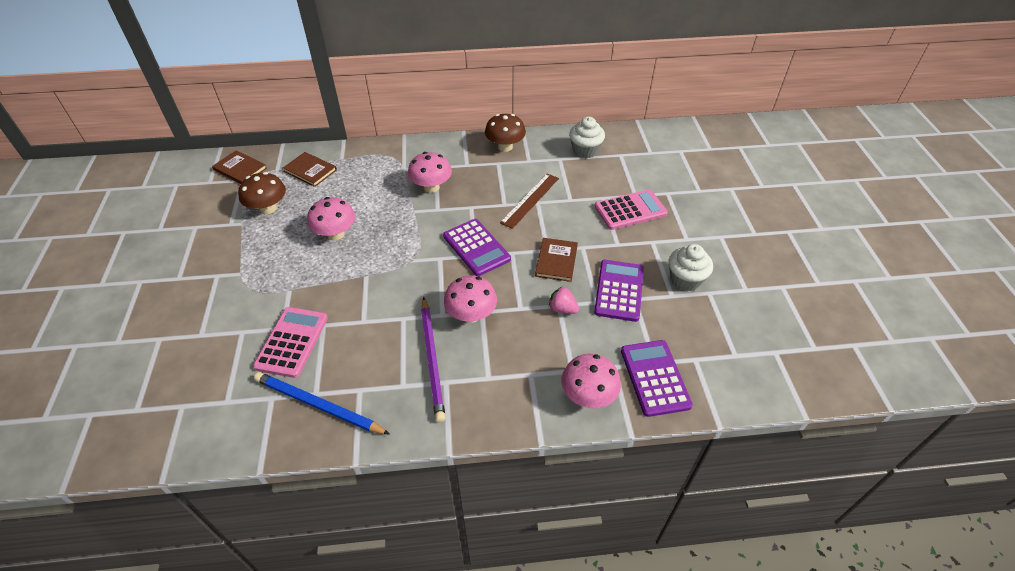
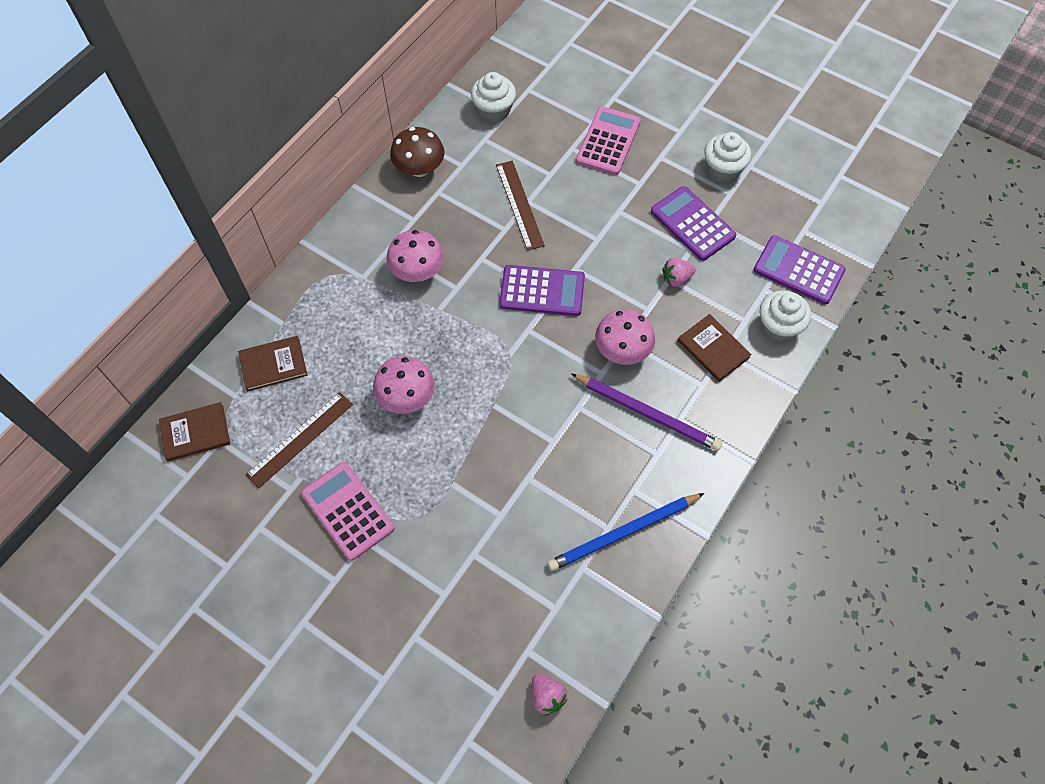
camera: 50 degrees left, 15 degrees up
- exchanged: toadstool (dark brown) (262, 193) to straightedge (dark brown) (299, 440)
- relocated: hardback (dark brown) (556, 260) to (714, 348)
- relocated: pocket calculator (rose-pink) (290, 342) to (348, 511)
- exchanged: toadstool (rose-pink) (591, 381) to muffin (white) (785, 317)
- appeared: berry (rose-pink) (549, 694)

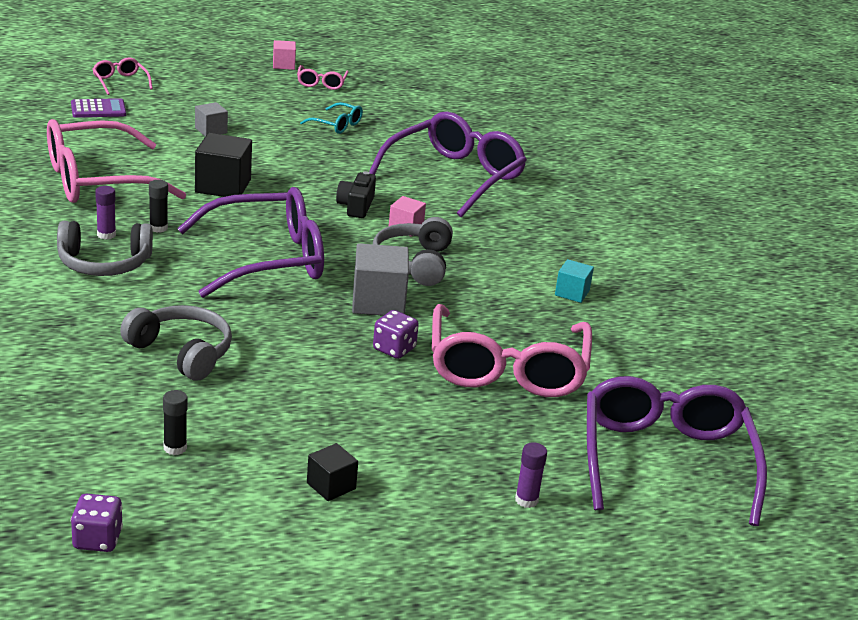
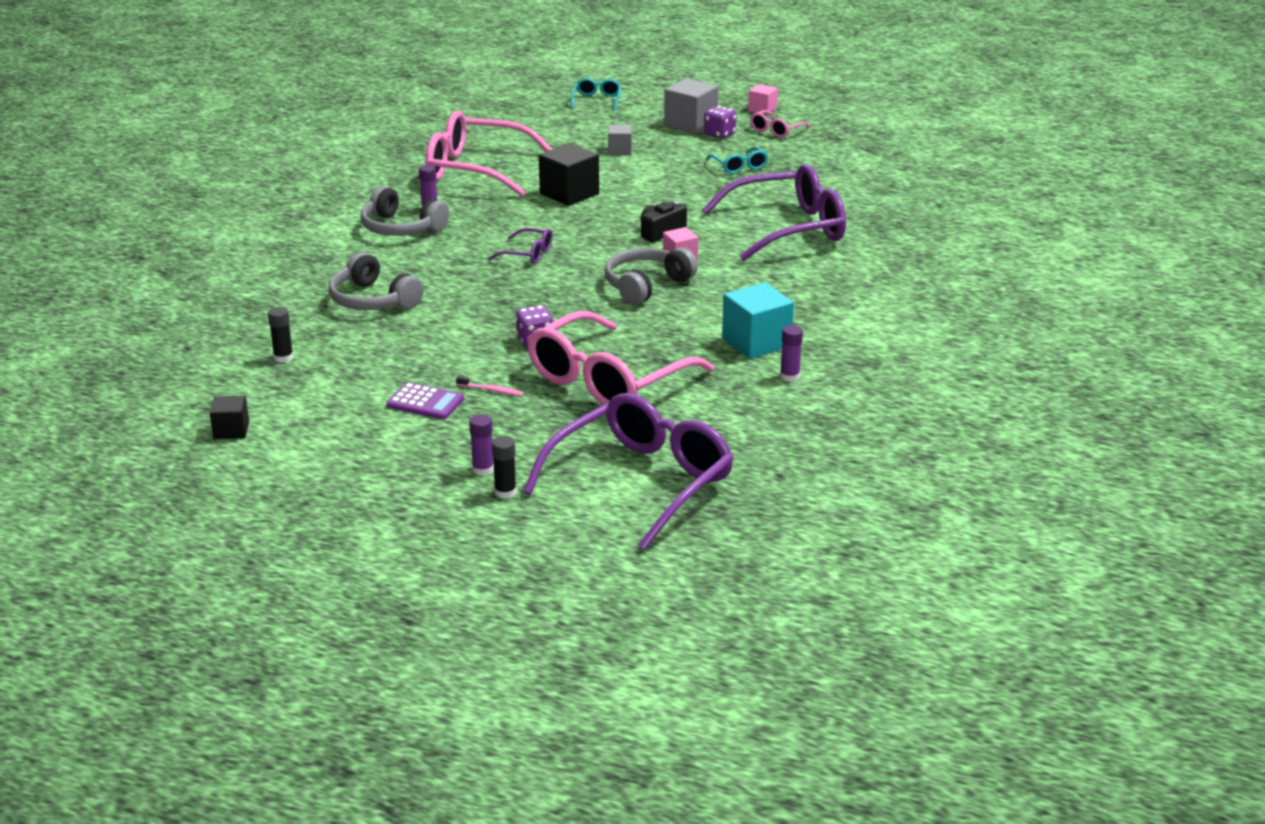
camera: 40 degrees right, 0 degrees up
- colour: eyeglasses (rose-pink) (122, 76) to eyeglasses (teal) (596, 94)
- relocated: pocket calculator (purple) (98, 108) to (425, 400)
- relocated: glue stick (black) (158, 206) to (504, 467)
- size: eyeglasses (purple) (250, 242) = (520, 246) x0.44
- relocated: cube (grey) (380, 279) to (691, 106)
- size: cube (teal) (574, 281) = (758, 320) x1.75
- spun: over-ear headphones (grey) (176, 343) = (376, 281) 150 degrees clockwise
- relocated: cube (black) (332, 472) to (229, 417)
- relocated: game die (purple) (97, 523) to (720, 122)
- appeared: glue stick (purple) (791, 353)
- appeared: dental brush (rose-pink) (490, 386)

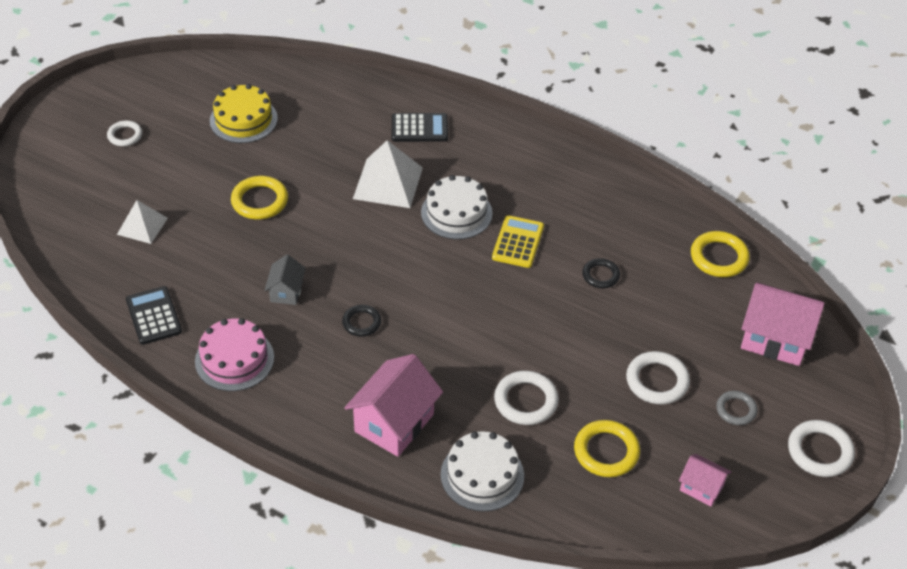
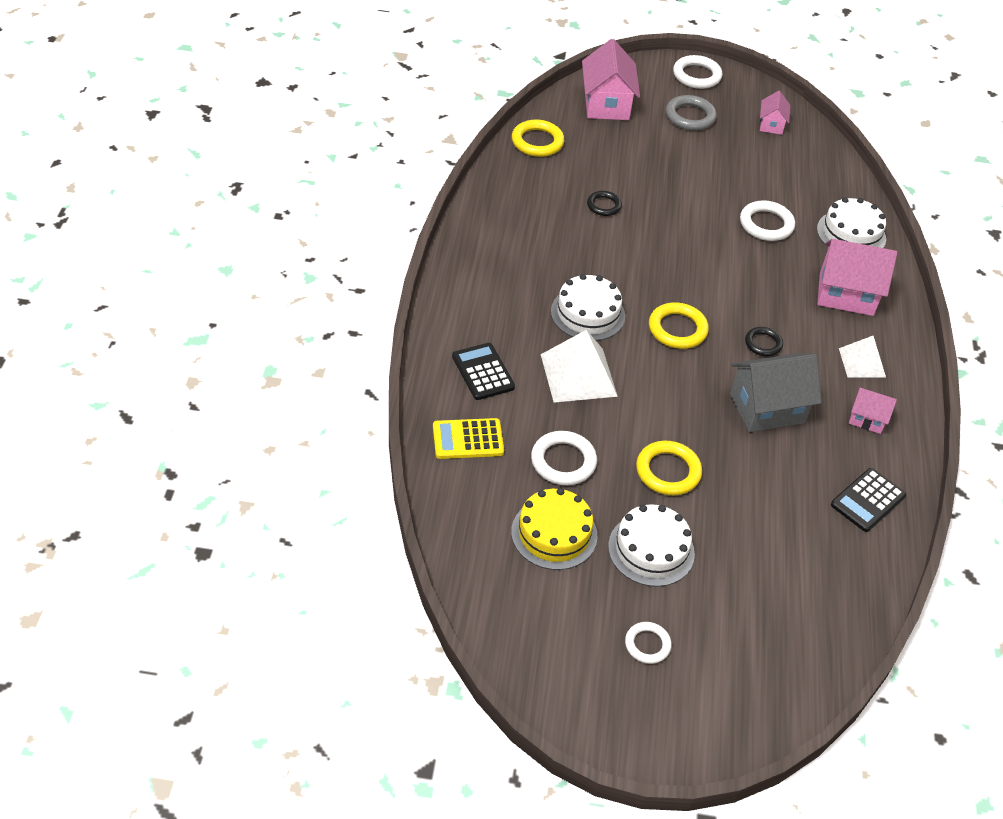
camera: 115 degrees left, 0 degrees up
- relocated: pyramid shape (white) (142, 222) to (862, 357)
- relocated: pocket calculator (yellow) (518, 241) to (468, 438)
- size: cottage (grey) (285, 280) = (776, 393) x1.86
- exchanged: gateau (rose-pink) (234, 354) to cottage (rose-pink) (873, 411)
- relocated: hoop (white) (658, 377) to (564, 458)
- size: hoop (grey) (736, 408) = (691, 113) x1.58
- relocated: hoop (yellow) (607, 448) to (679, 325)
- appeared: gateau (white) (651, 545)

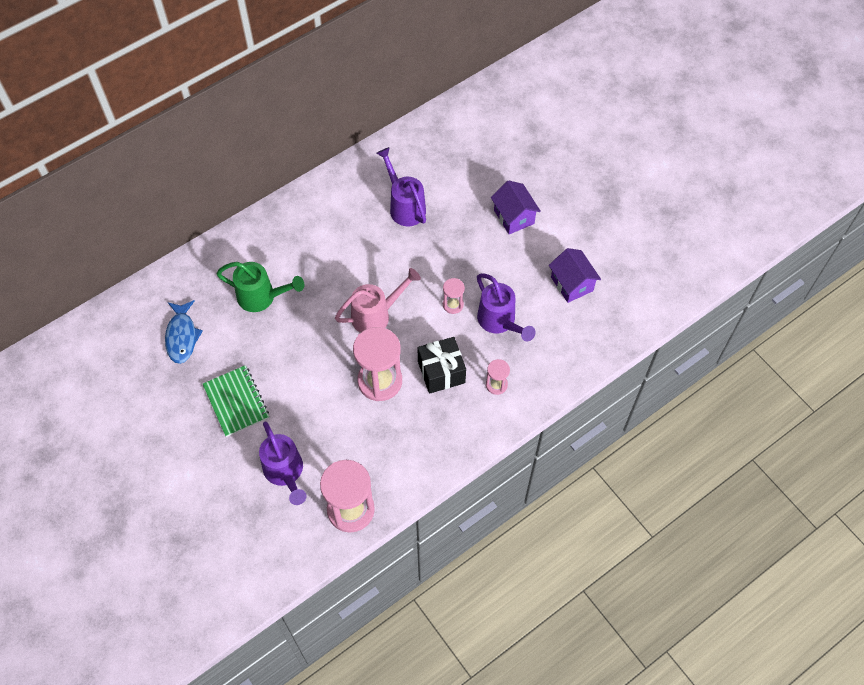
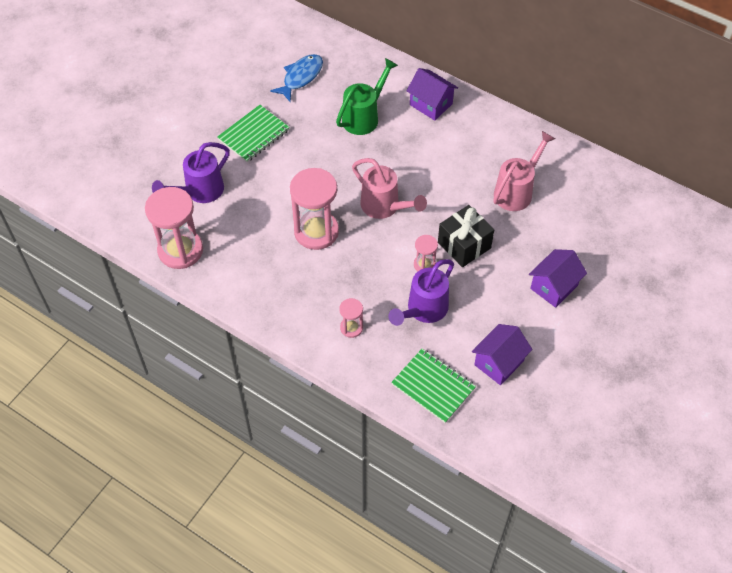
camera: 70 degrees right, 5 degrees down
- colour: sprinkling can (purple) (401, 186) to sprinkling can (rose-pink) (524, 171)
- spun: sprinkling can (emerald) (260, 287) = (367, 96) 135 degrees counterclockwise
- spun: toy fish (blue) (184, 332) = (296, 78) 150 degrees clockwise
- relocated: wrapped gift (black) (441, 365) to (466, 236)
- appeared: cottage (purple) (432, 94)
- appeared: exercise book (emerald) (433, 385)

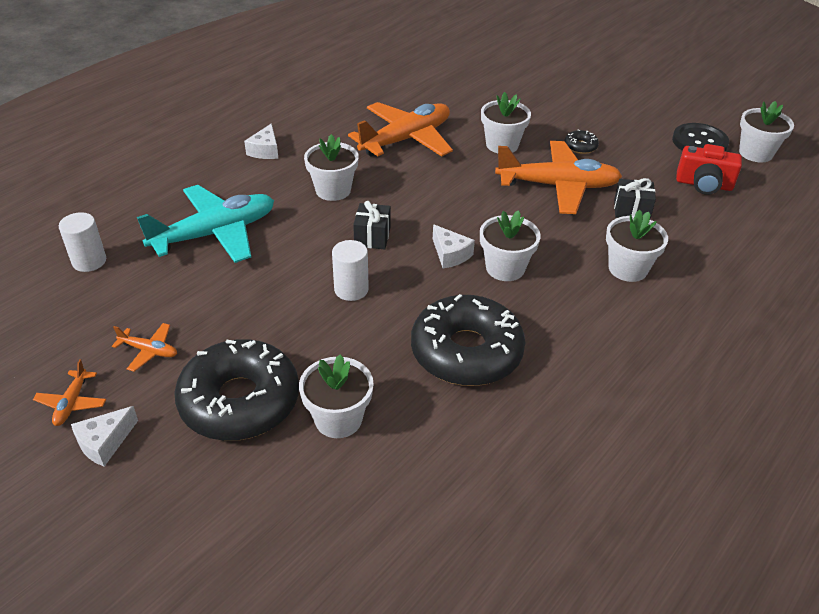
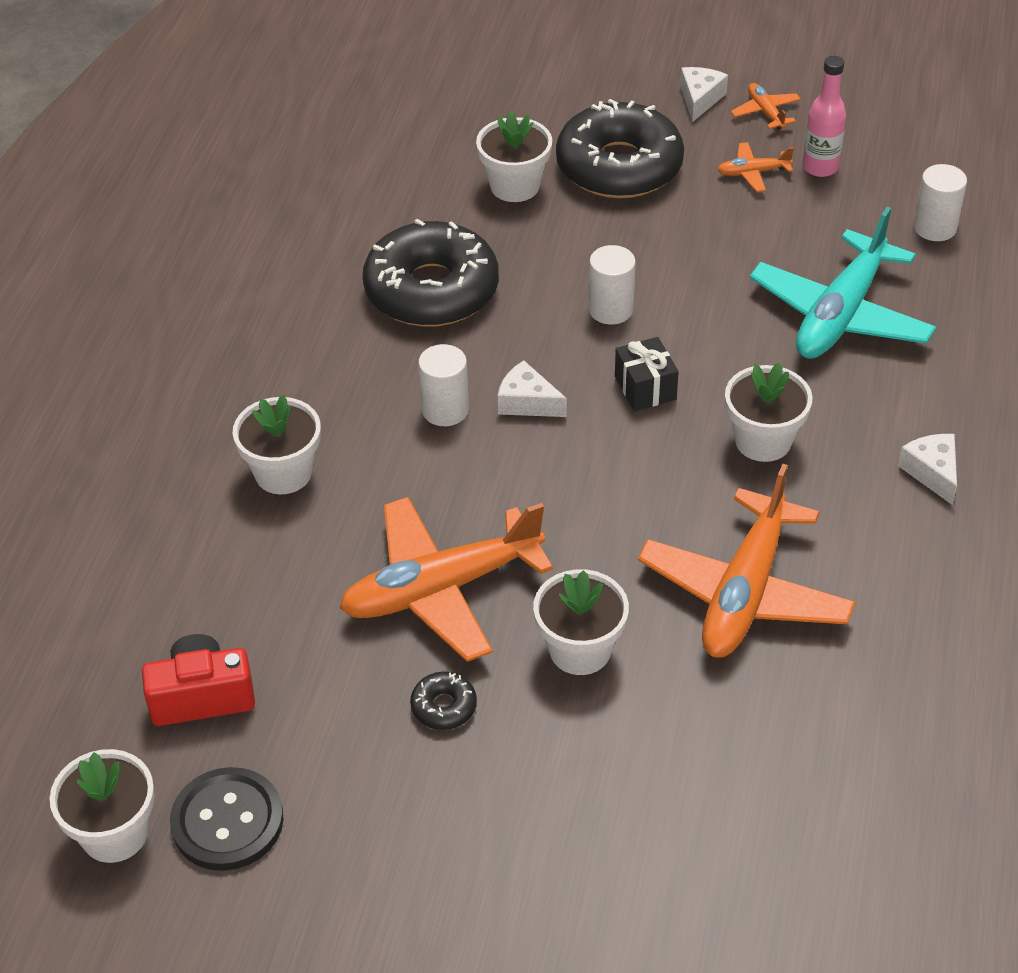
camera: 155 degrees right, 5 degrees up
- missing: wrapped gift (black) (635, 198)
- exchanged: potted plant (white) (510, 245) to solid cylinder (white) (443, 385)
- appeared: bottle (rose-pink) (824, 116)

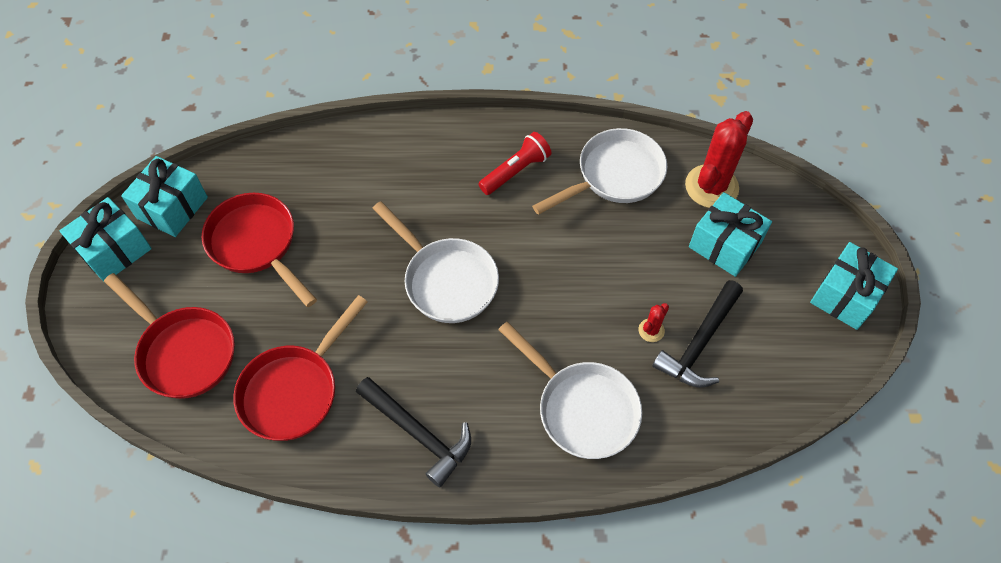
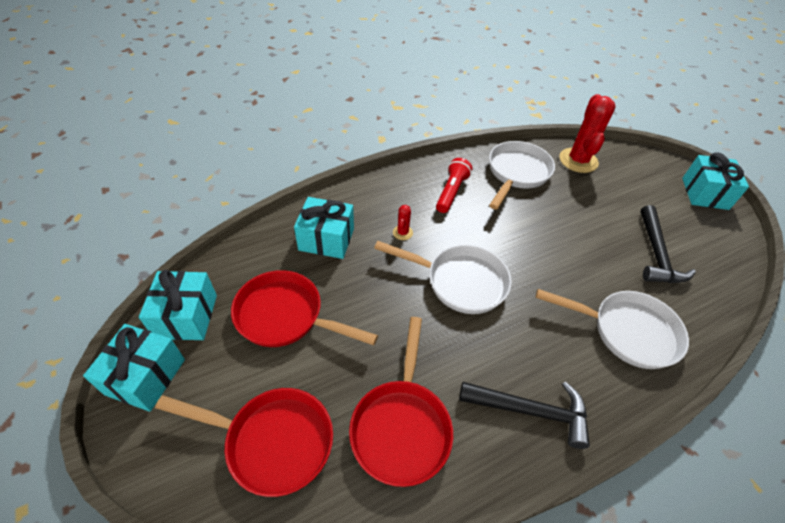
camera: 30 degrees left, 10 degrees down
- relocated: wrapped gift (teal) (730, 234) to (324, 228)
- relocated: prickly plant (scarlet) (653, 322) to (403, 222)

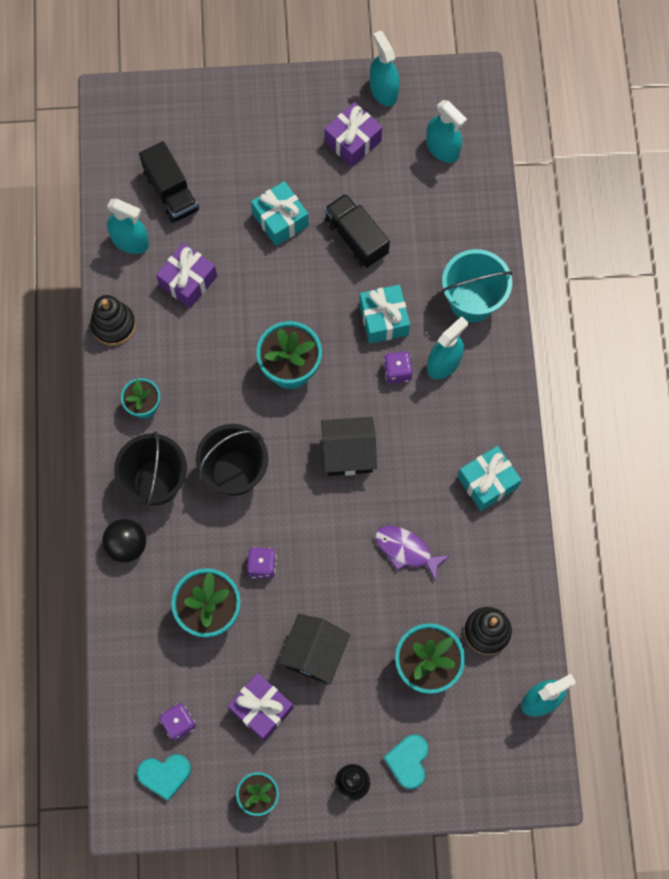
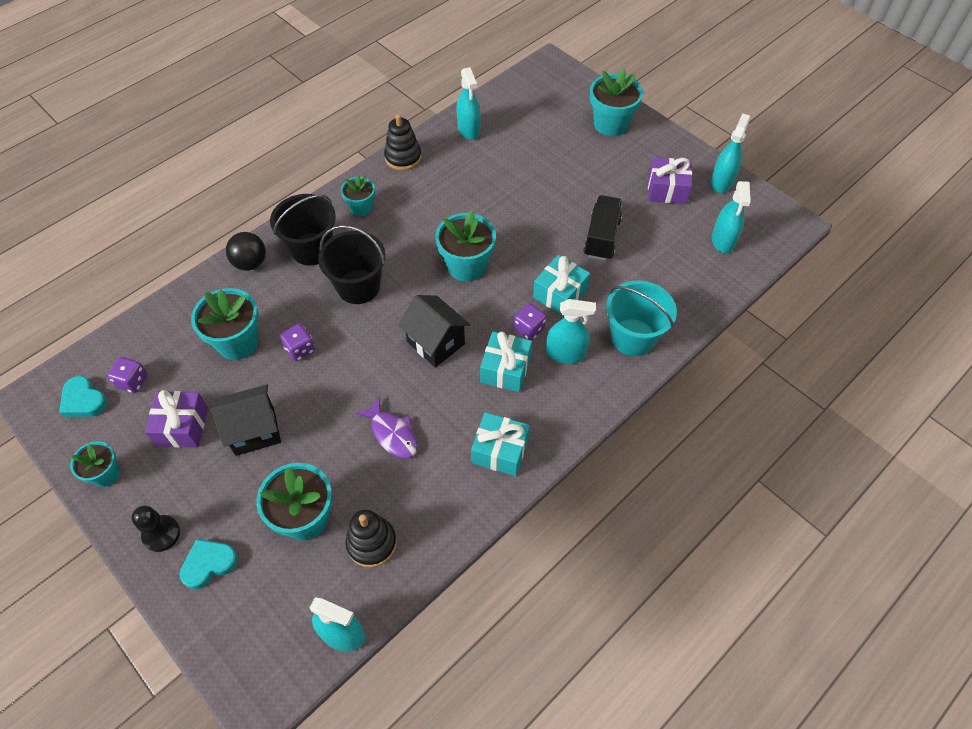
camera: 50 degrees right, 15 degrees down
- missing: toy truck (black) (169, 182)
- relocated: wrapped gift (teal) (280, 213) to (506, 362)
- missing: wrapped gift (purple) (186, 275)
- spun: toy fish (purple) (412, 553) = (386, 427) 150 degrees clockwise
- appeared: potted plant (teal) (616, 102)

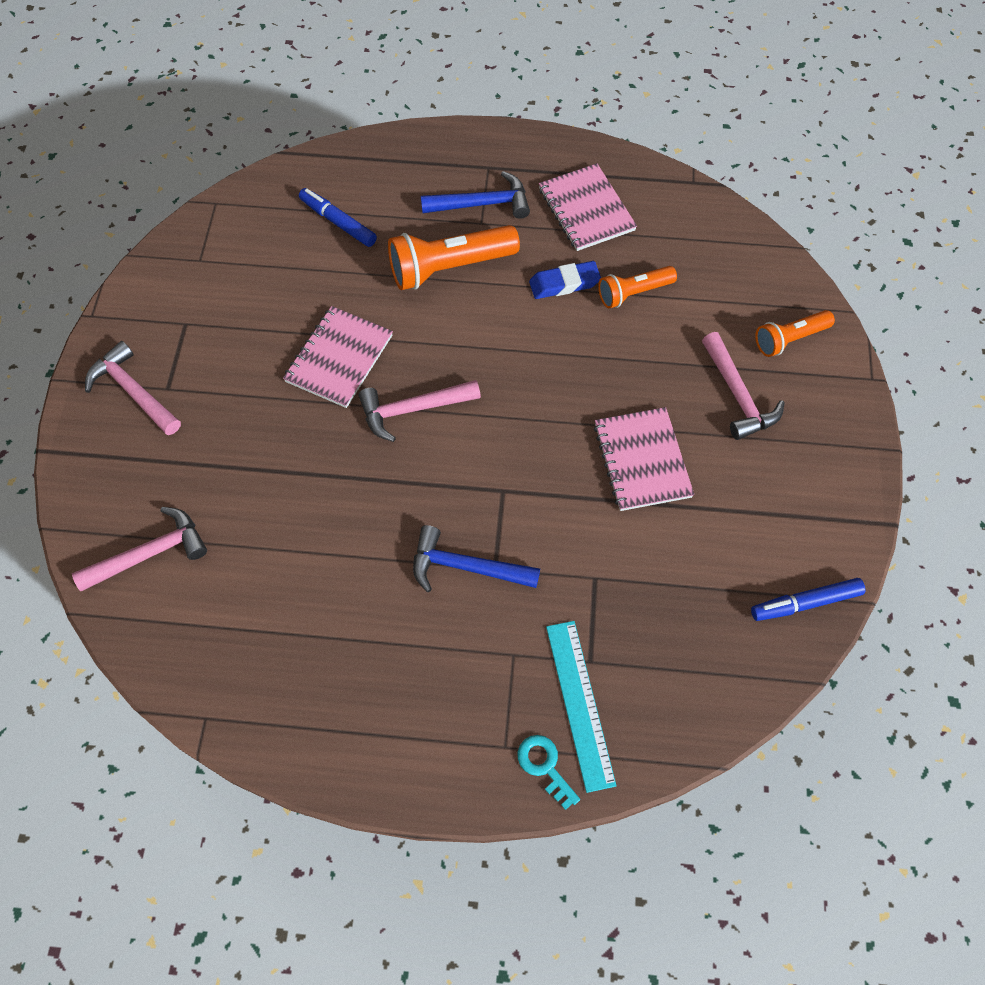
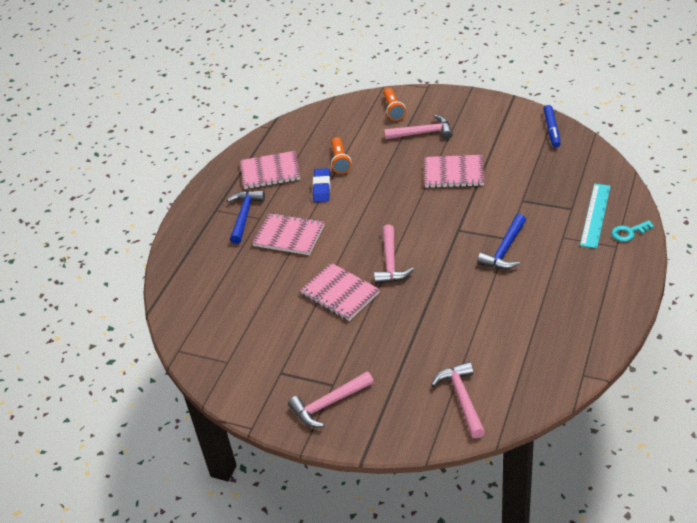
camera: 70 degrees left, 20 degrees down
- missing: marker pen (blue) (338, 217)
- exchanged: flashlight (bright orange) (454, 257) to exercise book (rose-pink) (288, 234)
- spun: straightedge (teal) (581, 707) = (595, 216) 75 degrees counterclockwise

